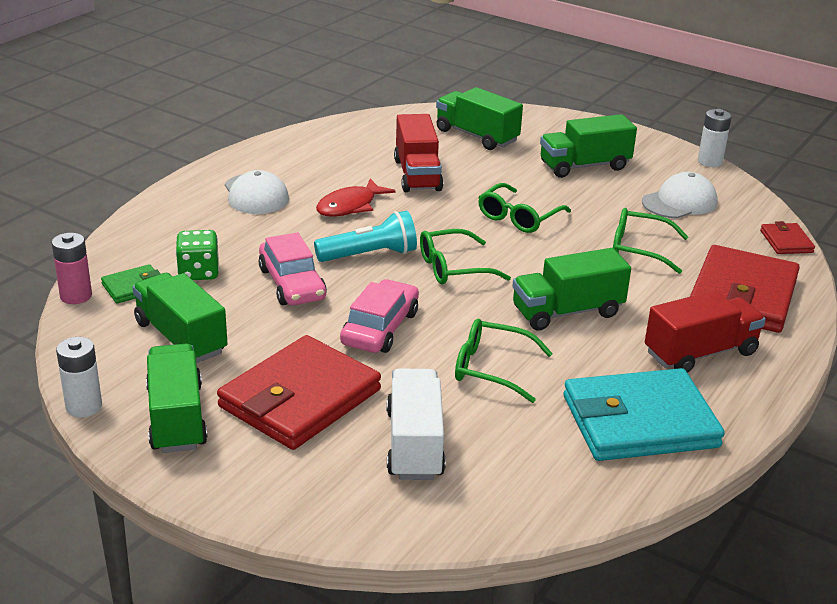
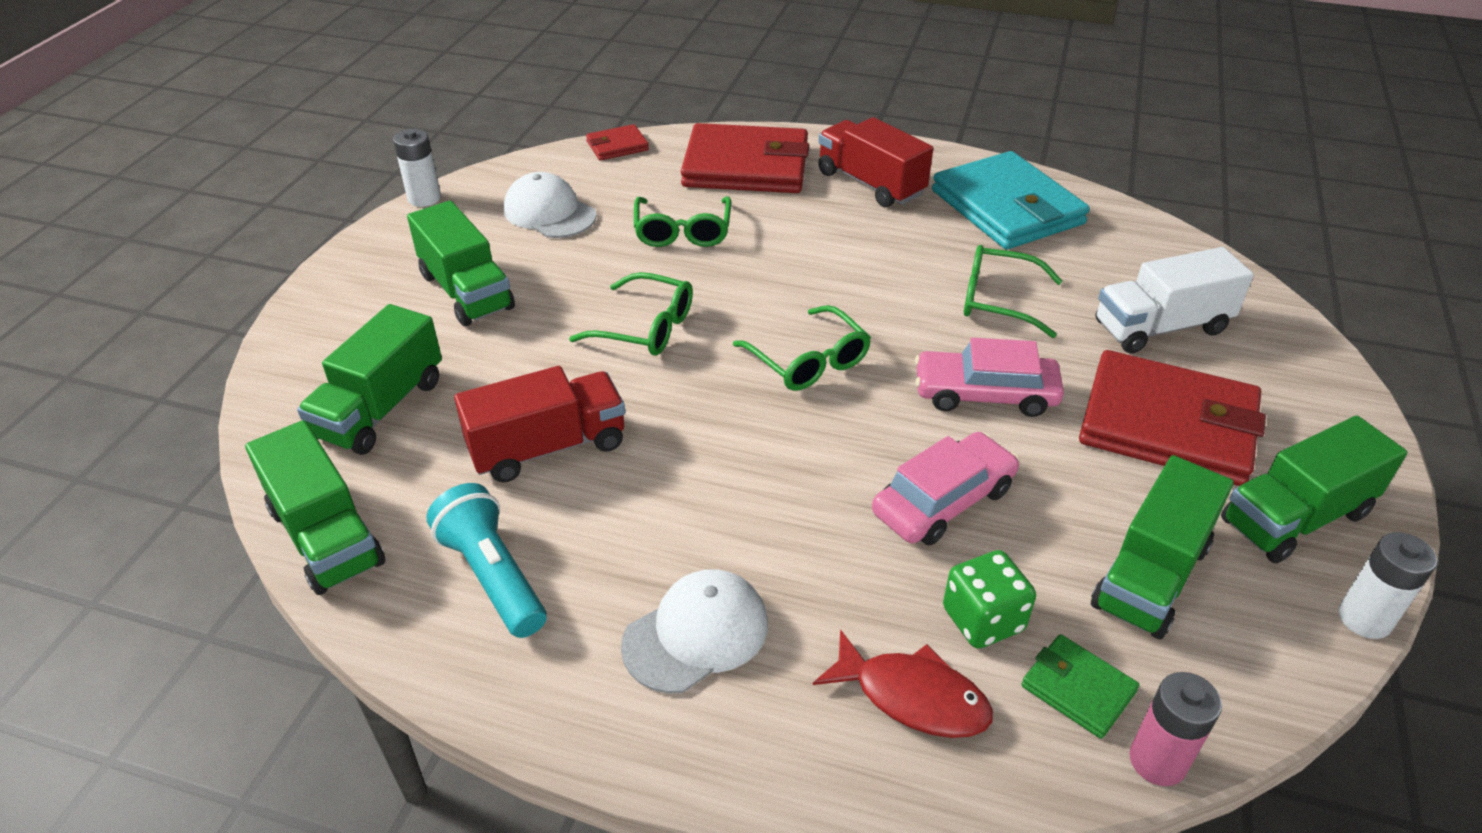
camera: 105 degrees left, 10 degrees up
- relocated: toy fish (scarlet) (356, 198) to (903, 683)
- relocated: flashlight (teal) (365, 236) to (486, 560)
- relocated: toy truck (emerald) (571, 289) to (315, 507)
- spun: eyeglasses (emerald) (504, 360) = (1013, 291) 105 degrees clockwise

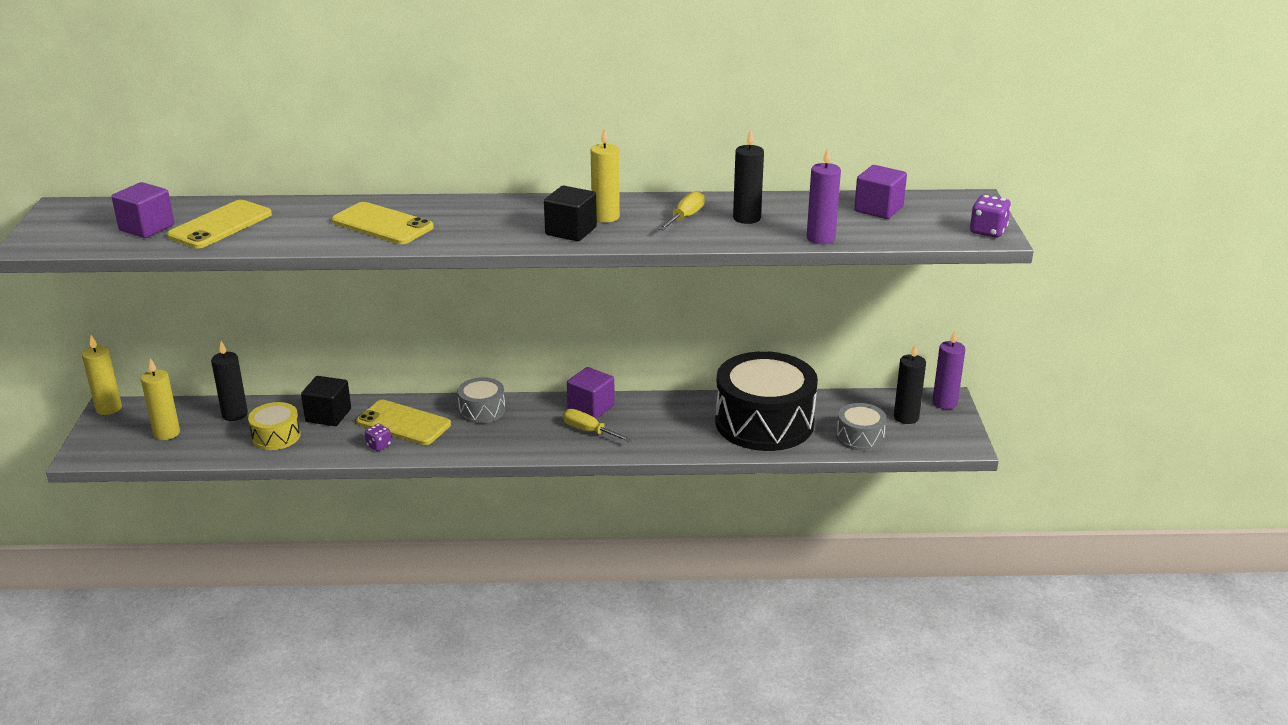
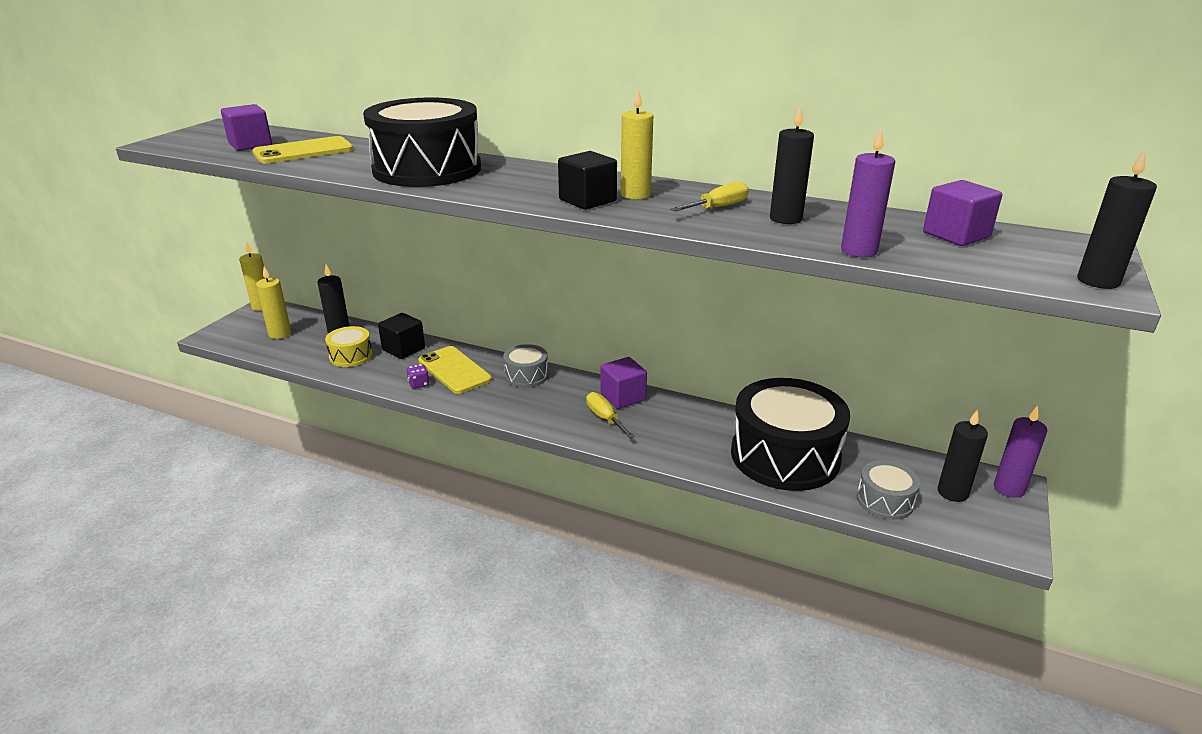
camera: 25 degrees right, 0 degrees up
- exchanged: game die (purple) (990, 216) to pillar candle (black) (1117, 219)
- exchanged: mobile phone (yellow) (382, 223) to snare drum (black) (422, 142)

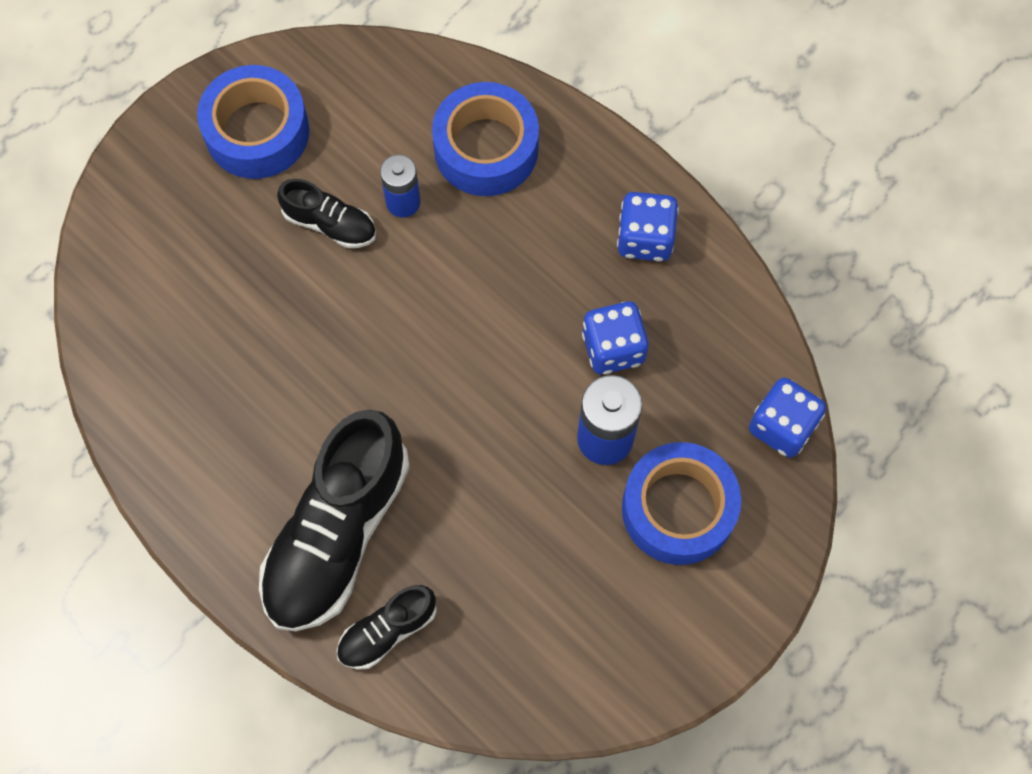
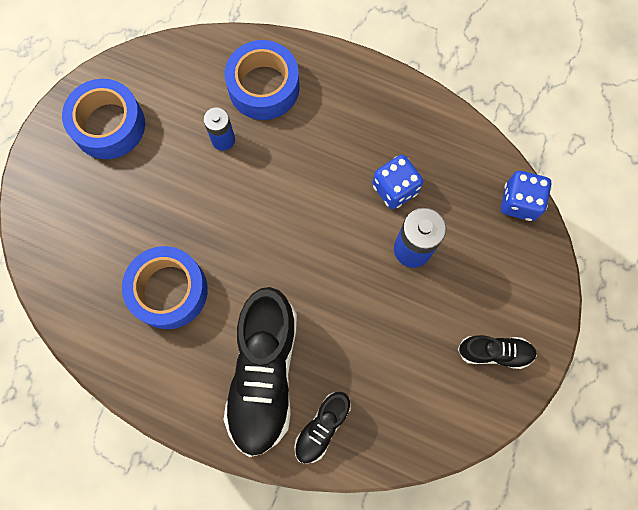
camera: 20 degrees left, 5 degrees up
- relocated: lace-up shoe (black) (326, 213) to (497, 352)
- missing: game die (blue) (648, 226)
- relocated: tape (blue) (681, 503) to (165, 287)

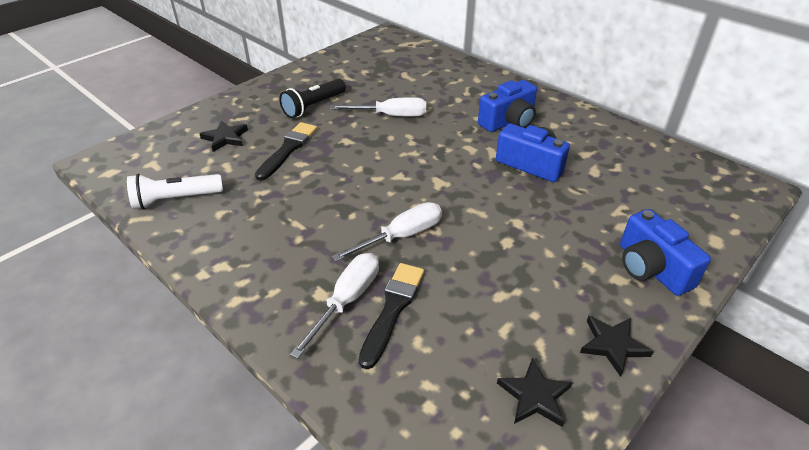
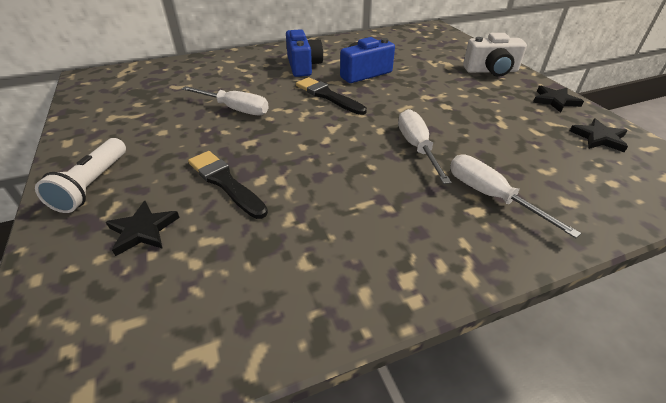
camera: 65 degrees left, 0 degrees up
- missing: flashlight (black) (312, 98)
- spun: flat screwdriver (white) (378, 107) = (225, 100) 90 degrees clockwise
- relocated: flashlight (white) (175, 192) to (80, 175)
- colour: compact camera (blue) (665, 252) to compact camera (white) (495, 55)
- relocated: paintbrush (black) (391, 316) to (331, 96)

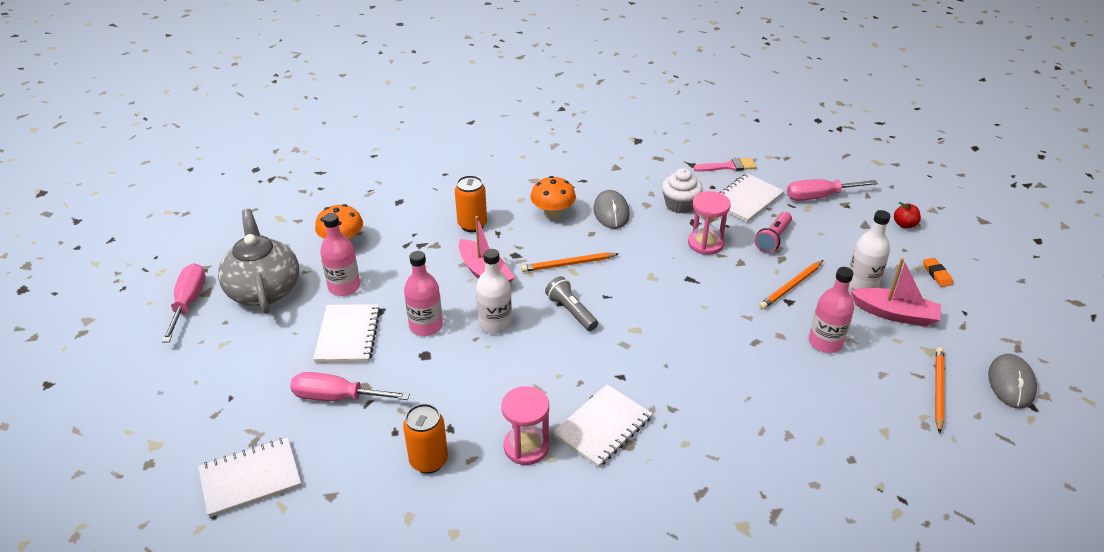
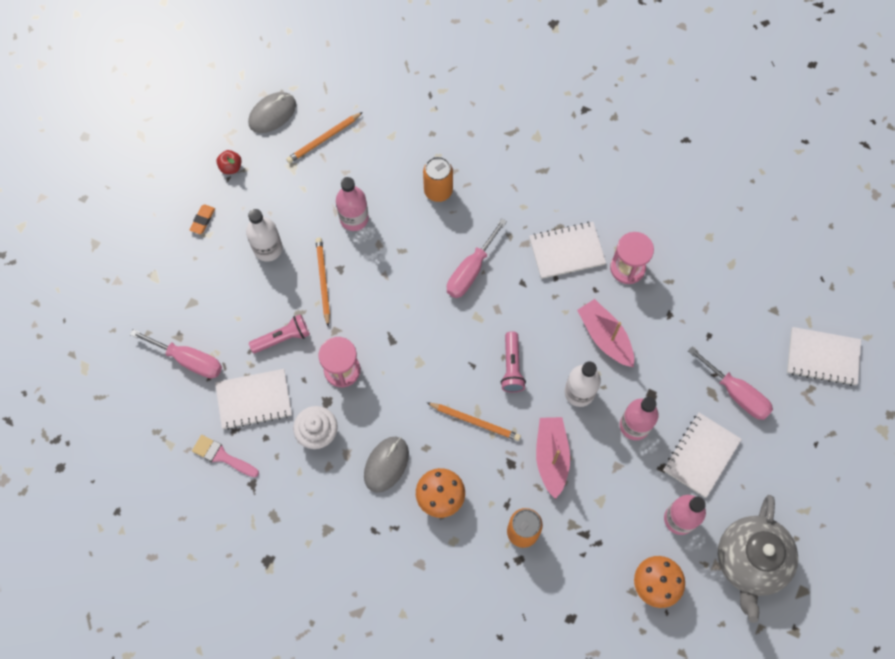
camera: 145 degrees left, 30 degrees up
- relocated: apple (scarlet) (907, 215) to (229, 162)
- relocated: toy boat (rose-pink) (895, 292) to (605, 333)
- spun: lead pencil (bright orange) (791, 284) = (323, 282) 90 degrees counterclockwise
- relocated: flat screwdriver (rose-pink) (184, 302) to (477, 258)
- colour: flashlight (grey) (571, 303) to flashlight (rose-pink) (513, 362)
- relocated: tin (bright orange) (425, 438) to (438, 179)

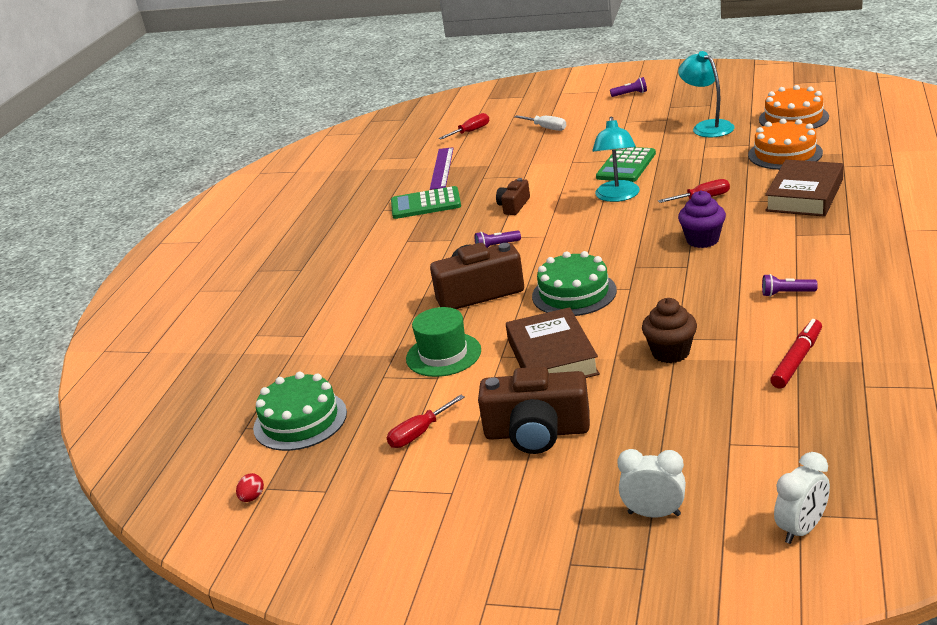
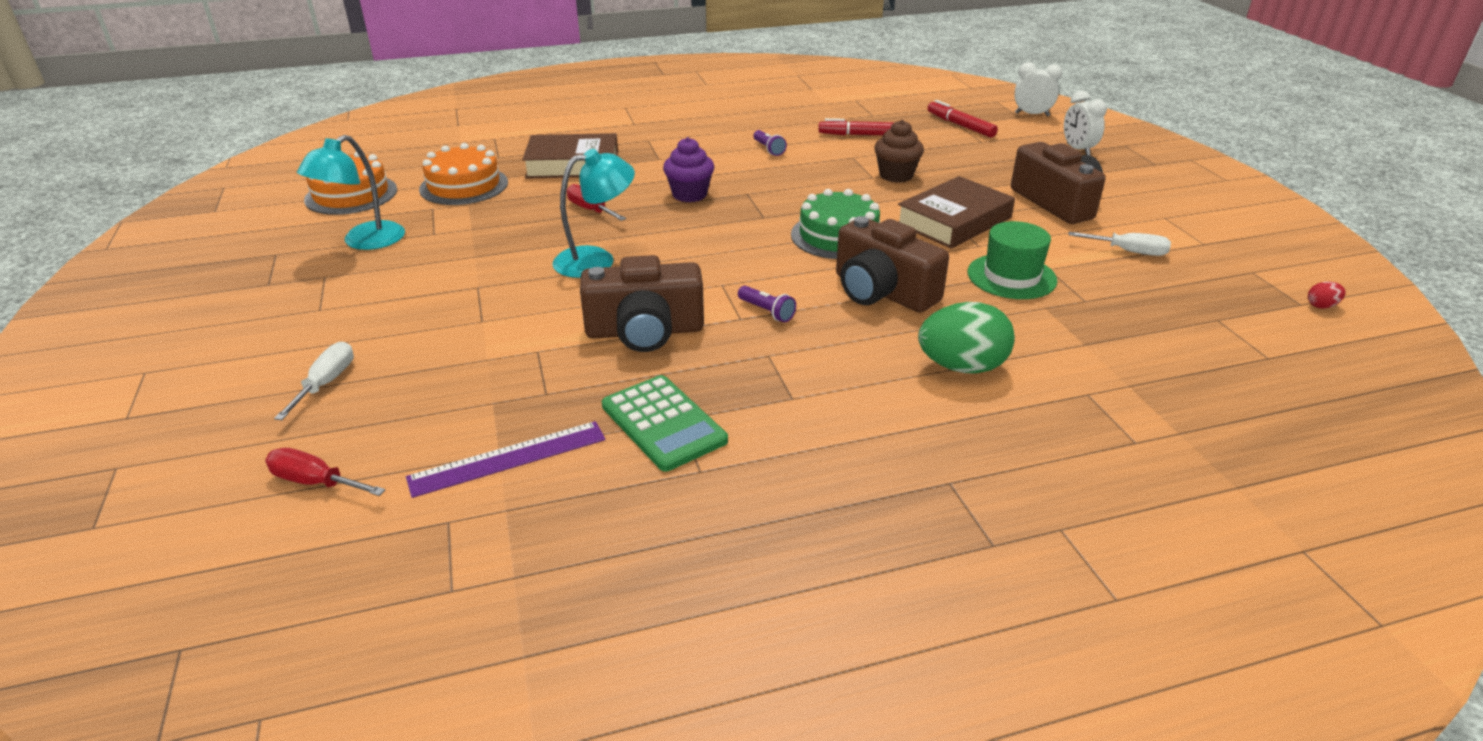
camera: 125 degrees left, 5 degrees up
- missing: flashlight (purple) (628, 87)
- missing: pocket calculator (emerald) (626, 164)
- size: compact camera (dark brown) (513, 196) = (642, 303) x1.87
- missing: gateau (emerald) (300, 411)
- colour: flat screwdriver (scarlet) (426, 421) to flat screwdriver (white) (1119, 244)
- appeared: marker pen (scarlet) (962, 119)
- appeared: egg shape (emerald) (966, 338)

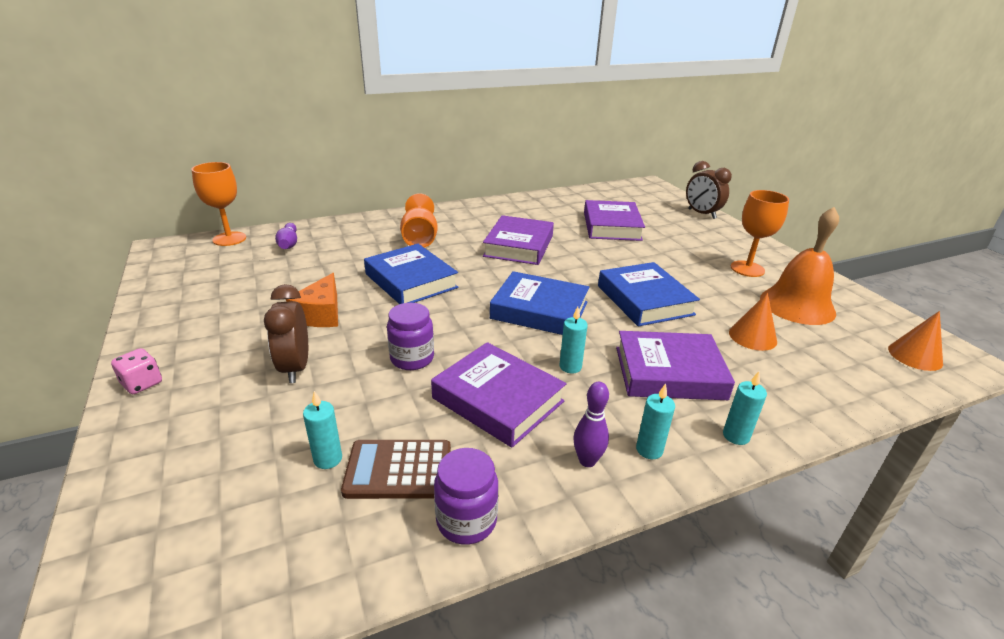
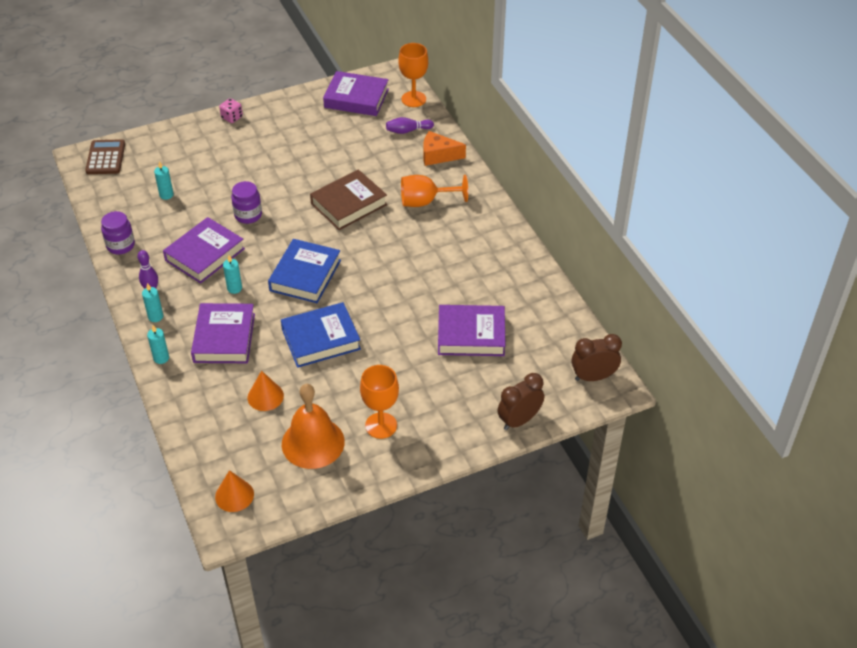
camera: 90 degrees right, 15 degrees up
- relocated: hardback (purple) (518, 240) to (356, 93)
- colour: hardback (blue) (411, 274) to hardback (dark brown) (348, 199)
- relocated: piece of cheese (bright orange) (312, 300) to (444, 148)
- relocated: alarm clock (dark brown) (286, 333) to (597, 357)
- relocated: pocket calculator (dark brown) (396, 469) to (105, 156)

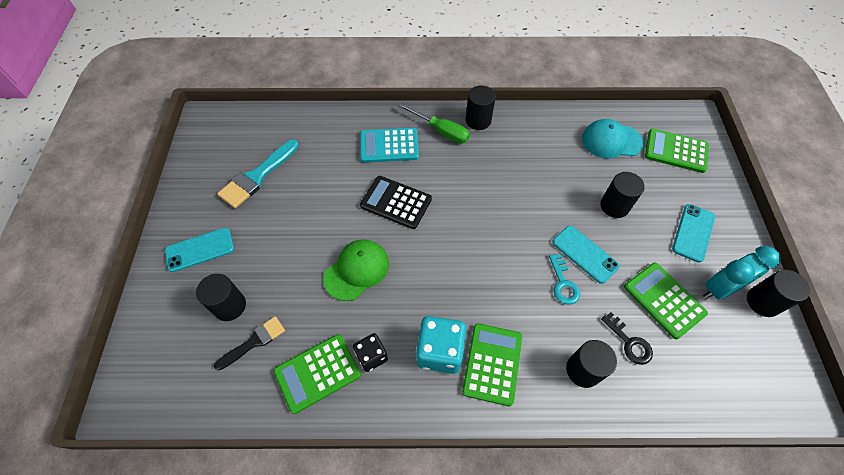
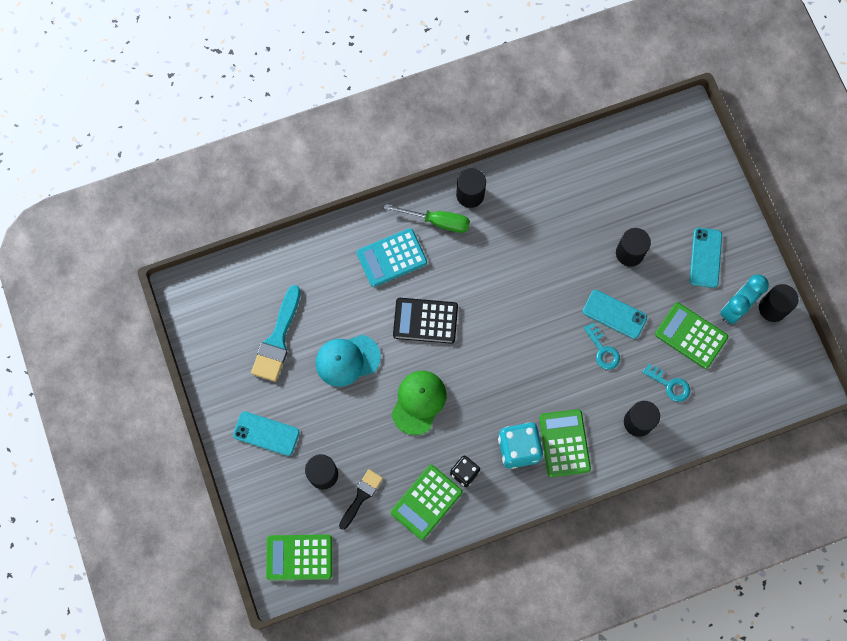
camera: 20 degrees left, 15 degrees up
- relocated: baseball cap (teal) (613, 139) to (348, 361)
- relocated: pocket calculator (emerald) (677, 150) to (299, 557)
- spun: mobile phone (teal) (199, 250) = (266, 433) 60 degrees clockwise
- colour: latchkey (black) (627, 338) to latchkey (teal) (666, 383)

